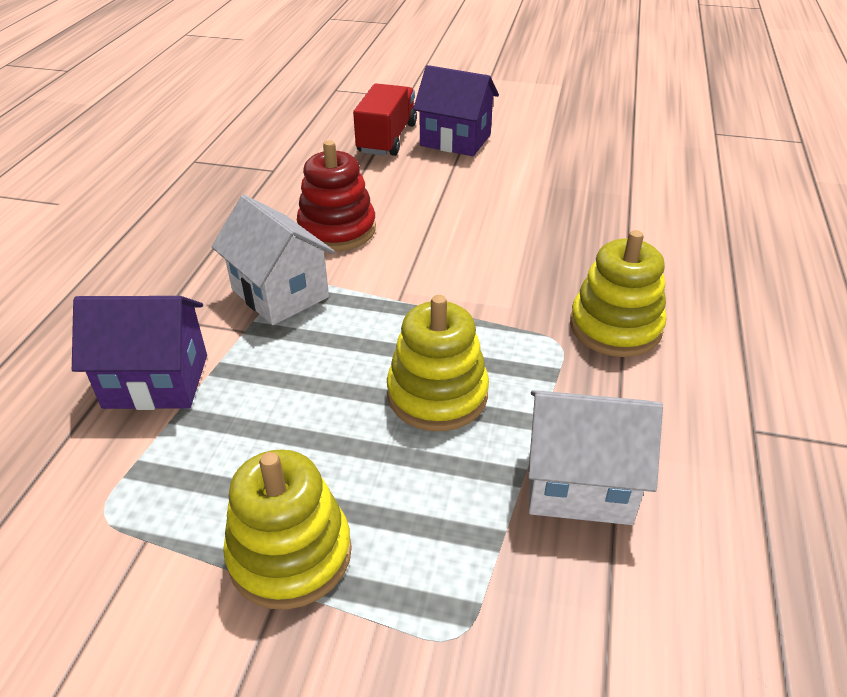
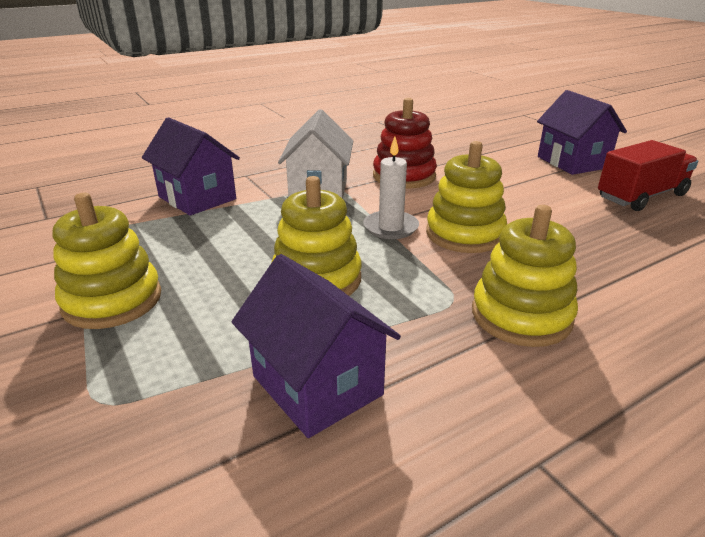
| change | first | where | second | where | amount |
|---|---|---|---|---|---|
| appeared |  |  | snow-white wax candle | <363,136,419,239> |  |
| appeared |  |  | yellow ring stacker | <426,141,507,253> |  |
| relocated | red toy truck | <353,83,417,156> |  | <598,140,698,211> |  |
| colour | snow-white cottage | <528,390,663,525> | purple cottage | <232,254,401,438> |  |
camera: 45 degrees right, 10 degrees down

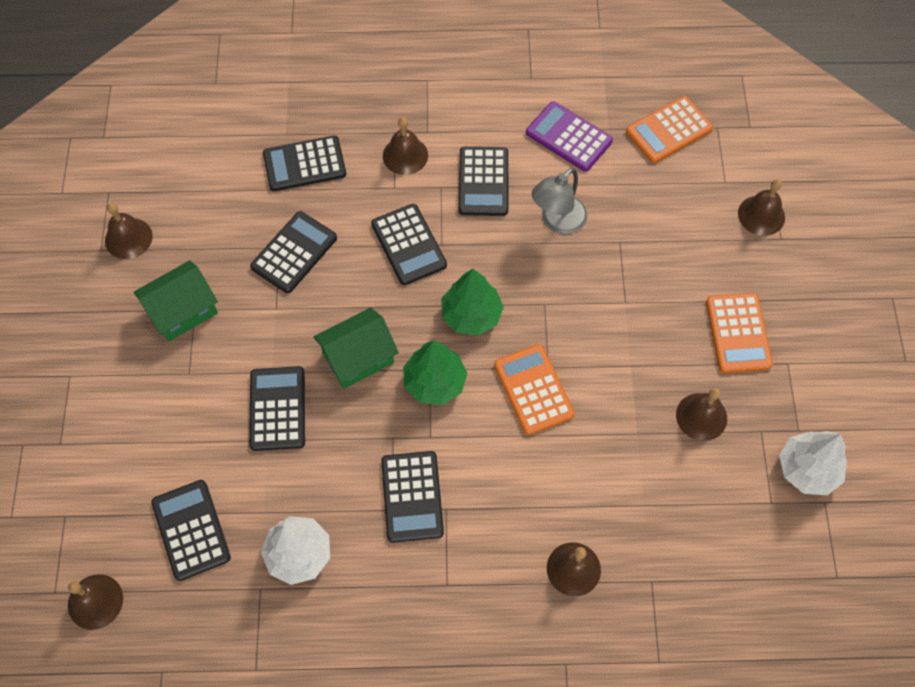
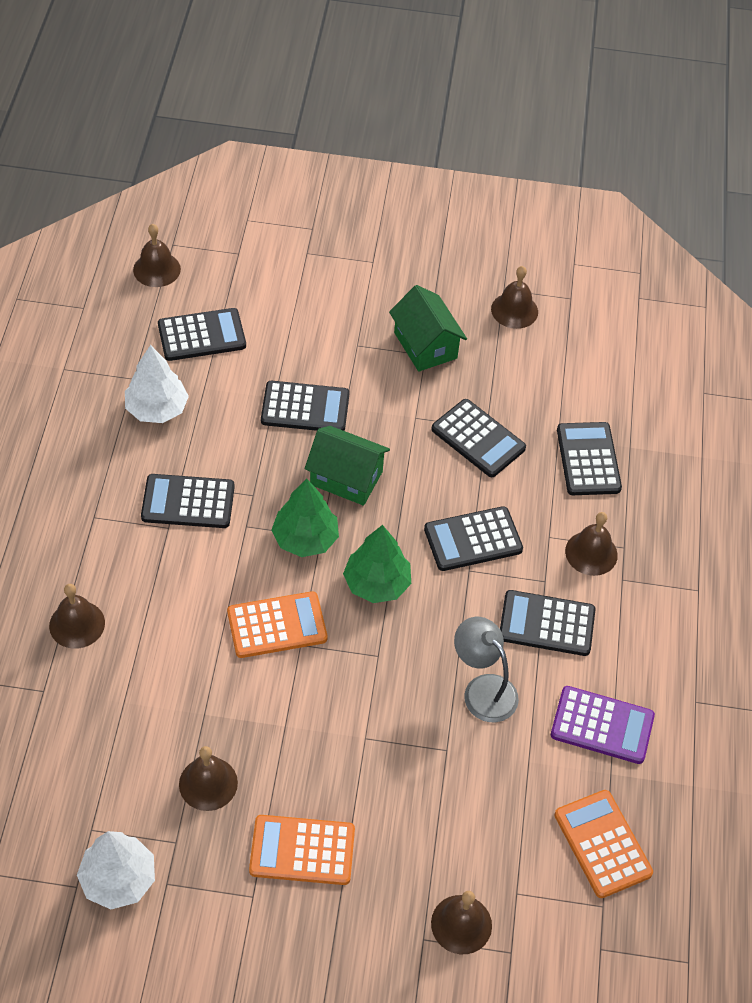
| change | first | where | second | where | amount |
|---|---|---|---|---|---|
| spun | green cottage | <313,308,399,389> |  | <305,426,390,506> | 45 degrees counterclockwise |
| spun | purple calculator | <526,101,613,172> |  | <551,686,655,764> | 60 degrees clockwise |
camera: 95 degrees right, 10 degrees down

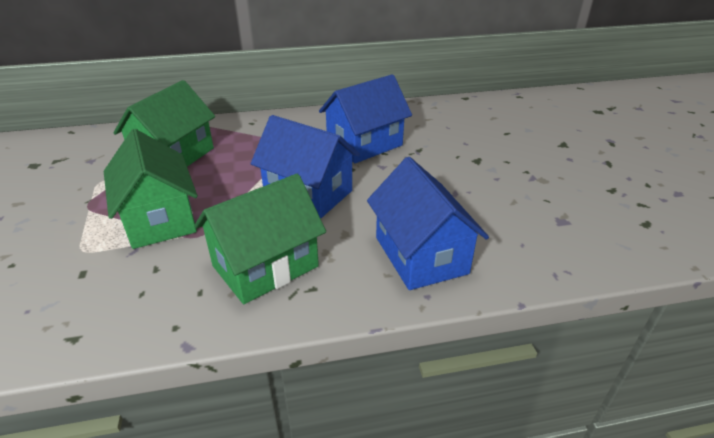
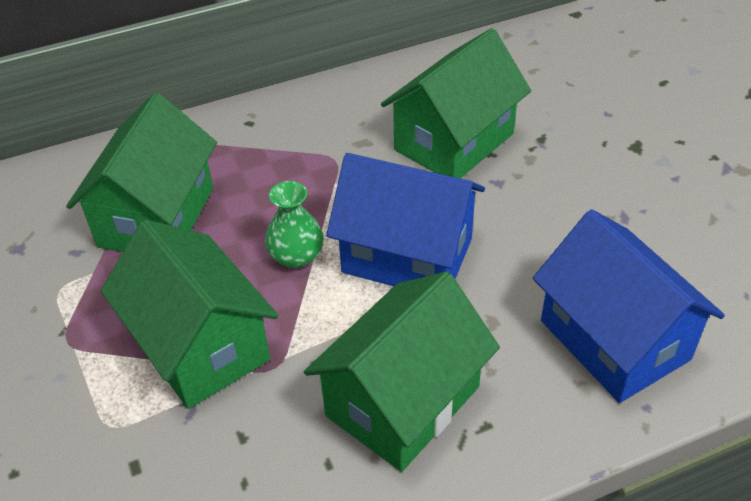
| change | first | where | second | where | amount |
|---|---|---|---|---|---|
| appeared |  |  | green tall vase | <265,181,324,269> |  |
| colour | royal blue cottage | <319,74,412,163> | green cottage | <381,28,531,178> |  |
camera: 10 degrees left, 10 degrees up

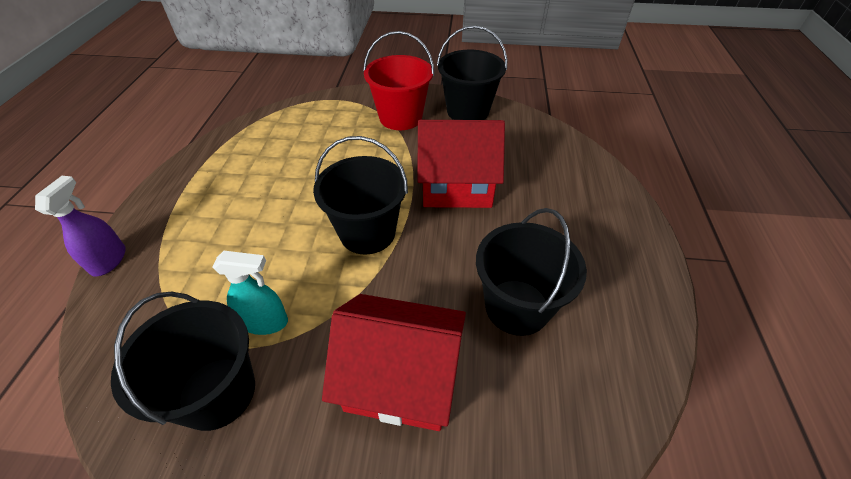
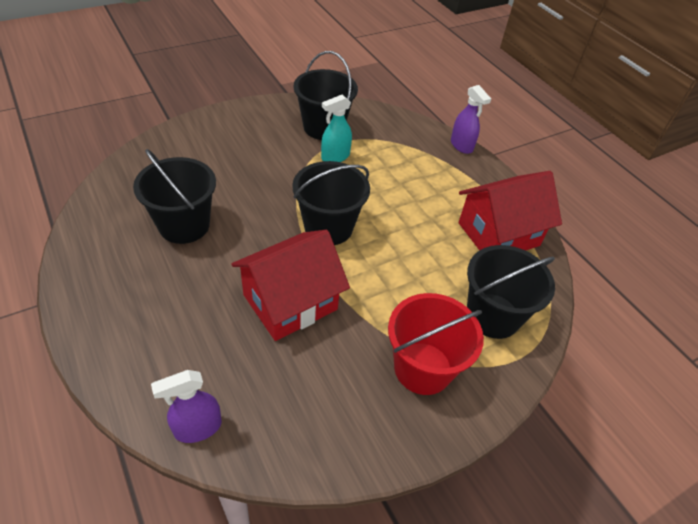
| change | first | where | second | where | amount |
|---|---|---|---|---|---|
| appeared |  |  | purple sprayer | <151,370,222,443> |  |
| relocated | red cottage | <322,294,466,431> |  | <459,171,562,251> |  |
| relocated | black bucket | <437,26,507,120> |  | <467,245,555,339> |  |
camera: 140 degrees right, 0 degrees up

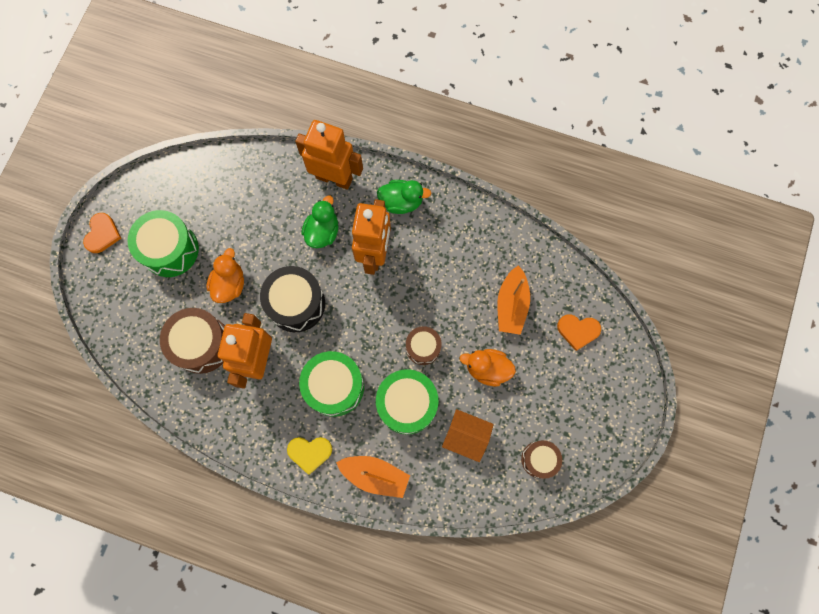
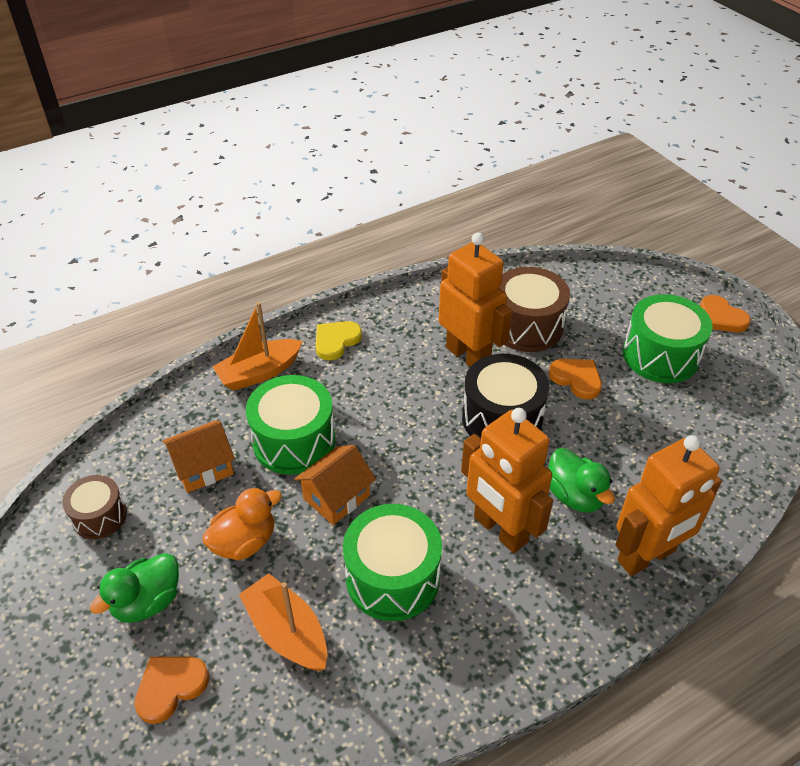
| change | first | where | second | where | amount |
|---|---|---|---|---|---|
| relocated | green toy drum | <299,351,364,417> |  | <343,504,442,621> |  |
| relocated | green duck | <377,180,431,214> |  | <90,553,179,623> |  |
| exchanged | orange-coloured duck | <207,248,244,303> | orange-coloured heart | <549,359,602,400> |  |
| exchanged | brown toy drum | <406,326,442,365> | orange-coloured cottage | <294,445,376,525> |  |
camera: 130 degrees right, 30 degrees down

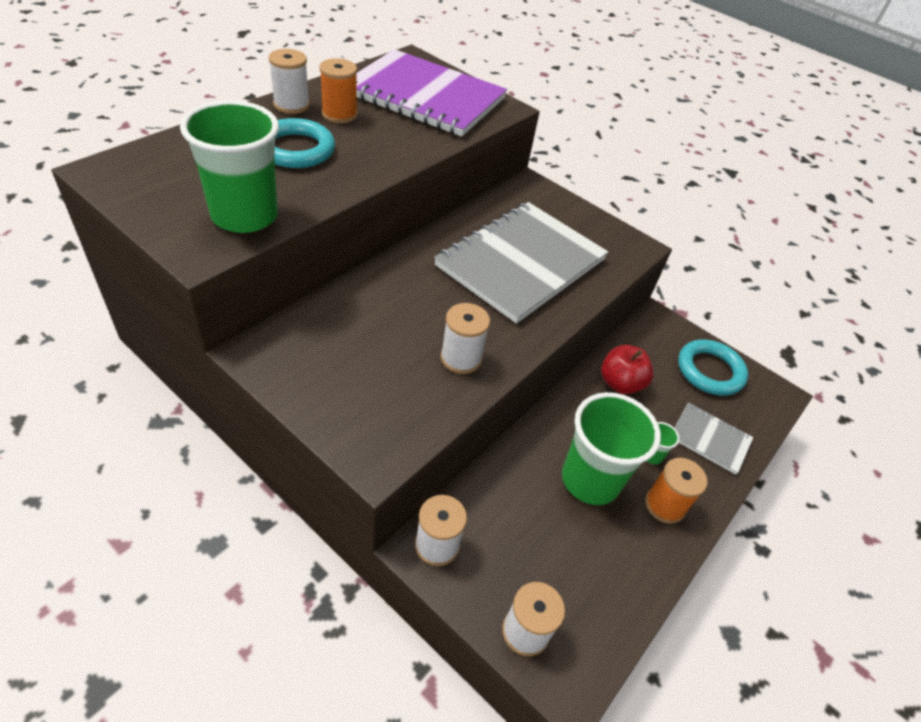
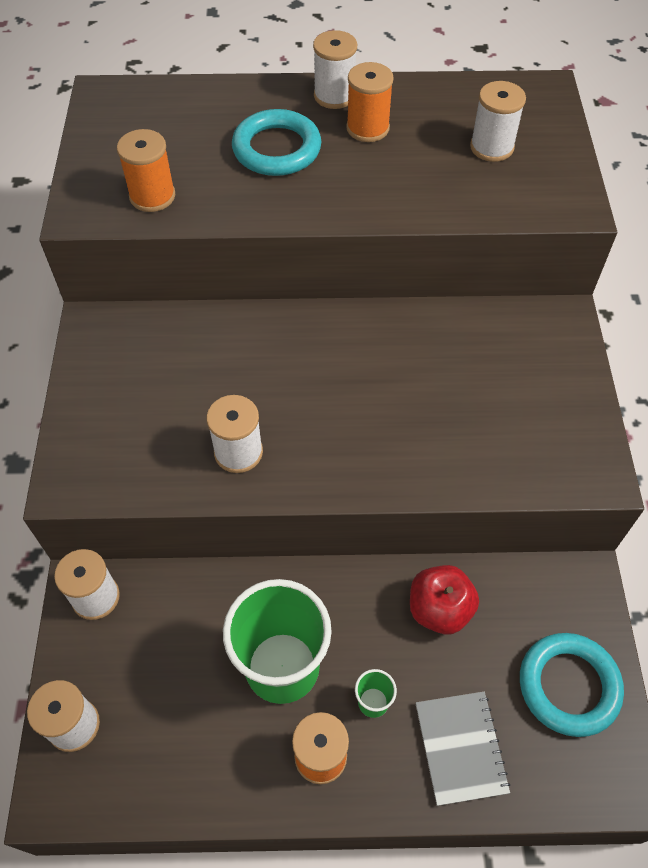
| change | first | where | second | where | amount |
|---|---|---|---|---|---|
| missing | grey notebook | <434,202,608,324> |  |  |  |
| exchanged | green cup | <180,100,279,233> | orange-coloured spool | <117,129,175,212> |  |
| exchanged | purple notebook | <356,49,507,137> | snow-white spool | <470,81,526,162> |  |
camera: 55 degrees right, 10 degrees up

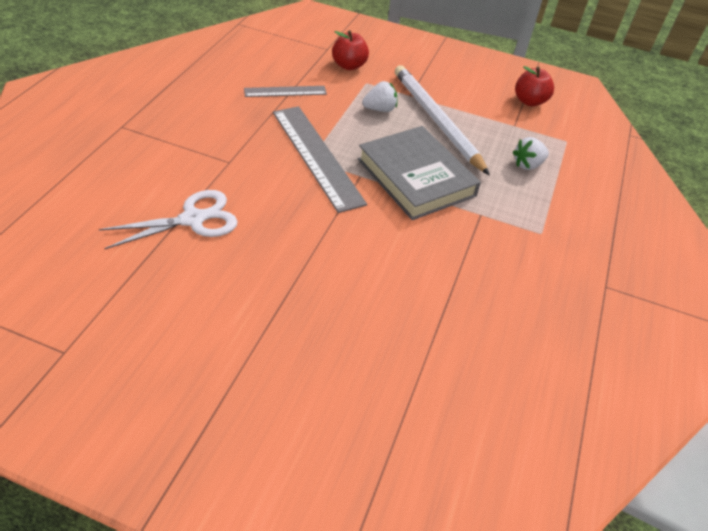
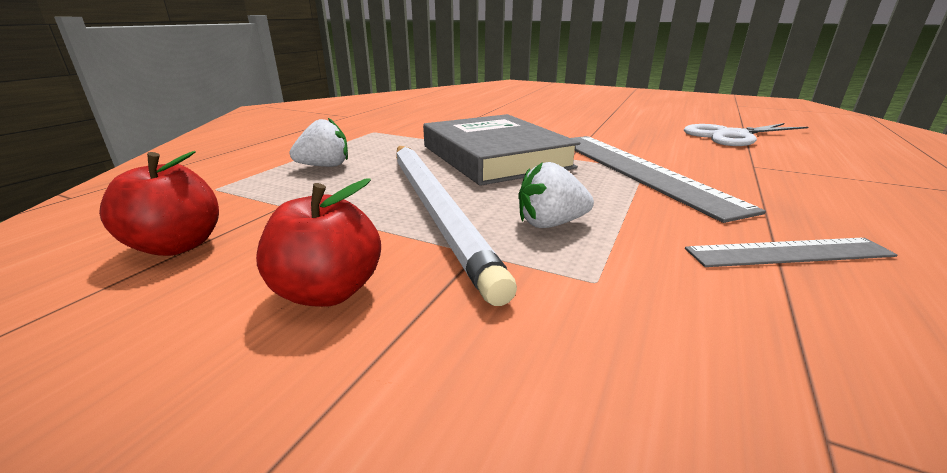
| change | first | where | second | where | amount |
|---|---|---|---|---|---|
| relocated | red toy apple | <332,30,369,70> |  | <256,179,381,307> |  |
camera: 170 degrees left, 20 degrees down

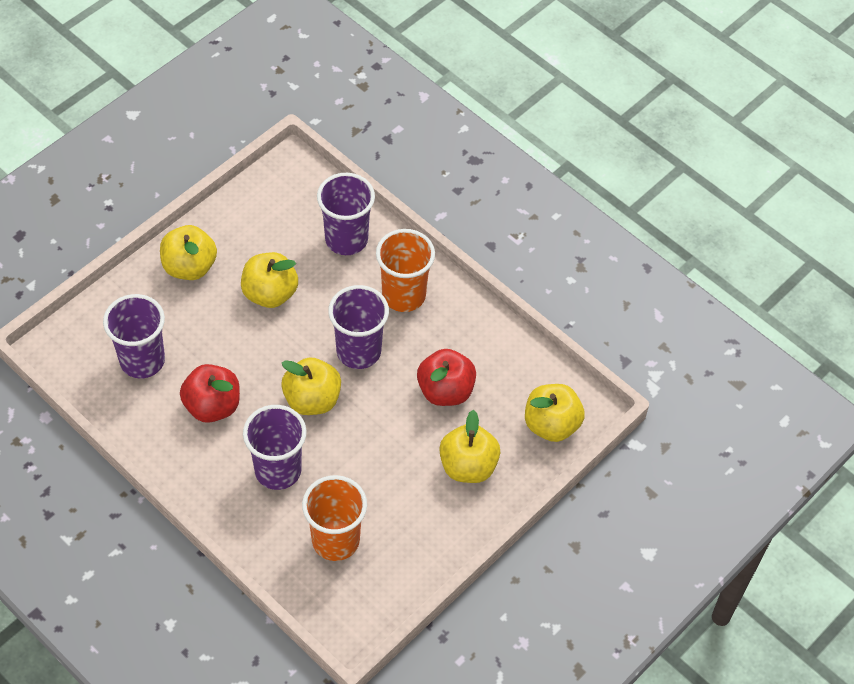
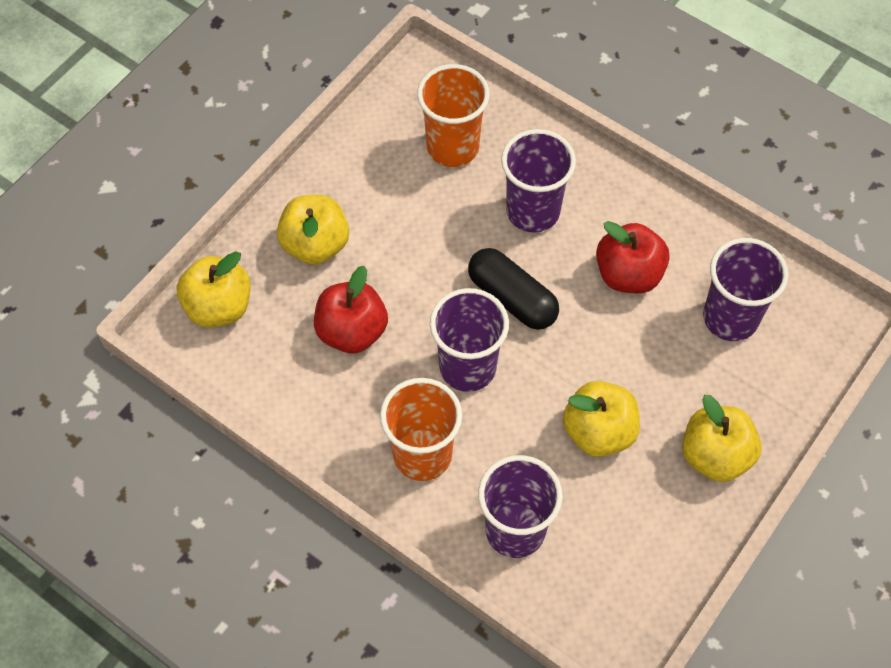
| change | first | where | second | where | amount |
|---|---|---|---|---|---|
| exchanged | yellow toy apple | <281,357,341,415> | black capsule | <468,248,559,330> |  |
camera: 175 degrees right, 5 degrees up

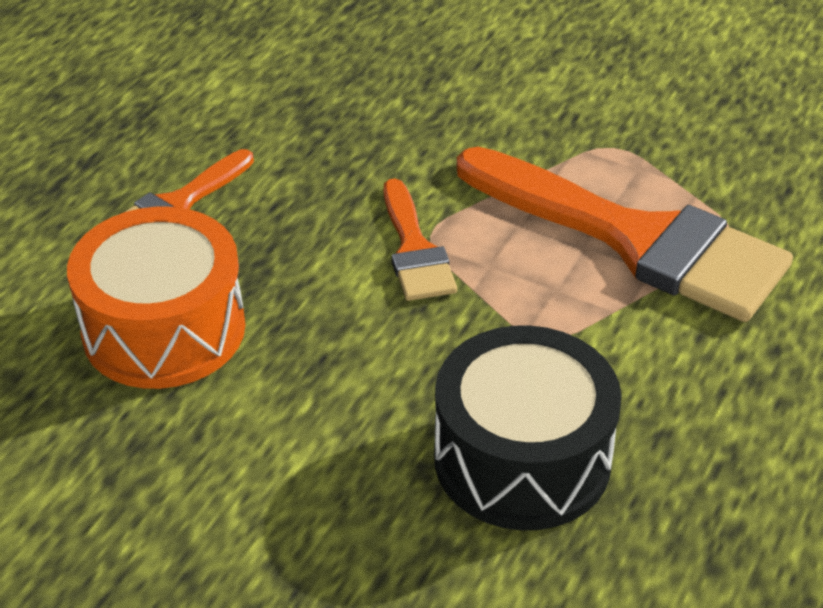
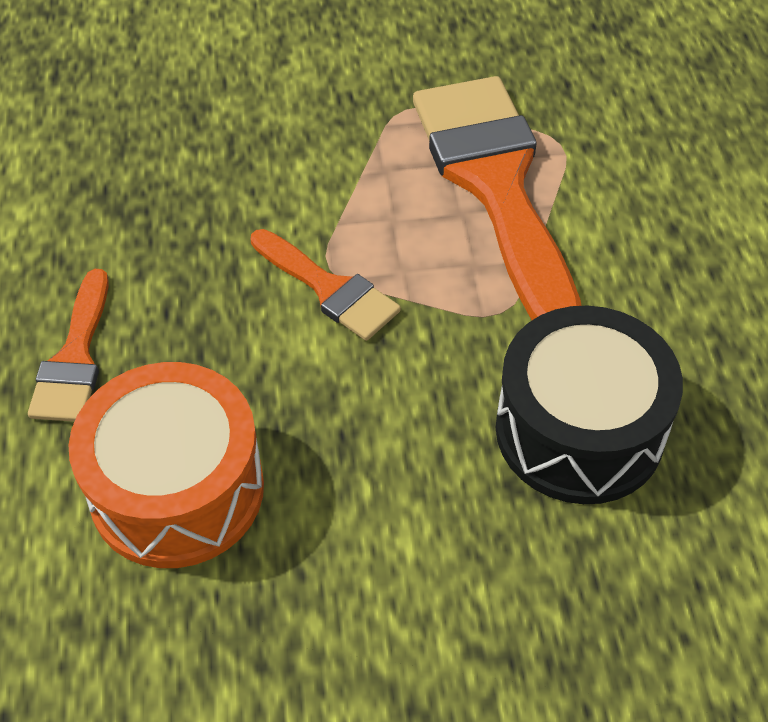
| change | first | where | second | where | amount |
|---|---|---|---|---|---|
| spun | orange-coloured paint brush | <457,147,793,322> |  | <413,76,581,320> | 105 degrees counterclockwise |
camera: 35 degrees left, 10 degrees up

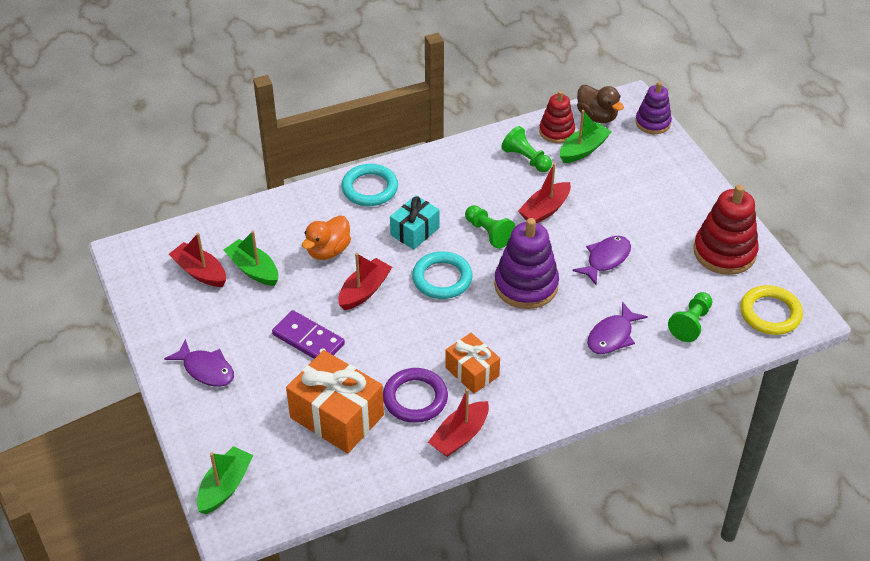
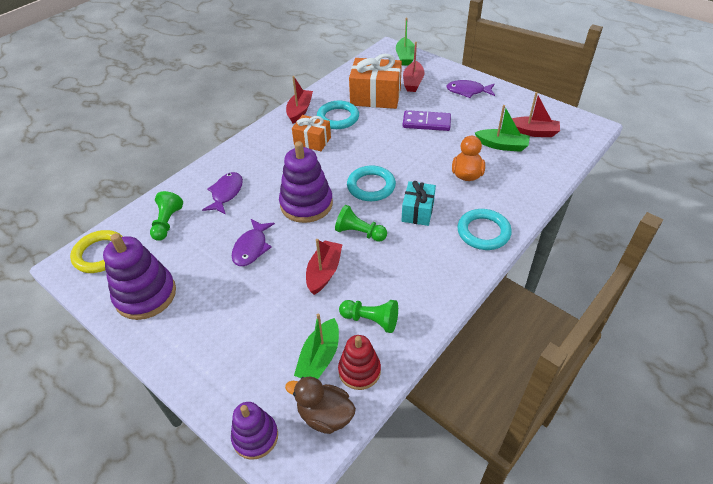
| change | first | where | second | where | amount |
|---|---|---|---|---|---|
| relocated | red boat | <338,253,392,310> |  | <403,42,424,92> |  |
| colour | purple ring | <383,368,448,423> | teal ring | <317,101,359,129> |  |
| colour | red ring stacker | <694,185,759,275> | purple ring stacker | <103,233,176,320> |  |
camera: 155 degrees right, 0 degrees up

